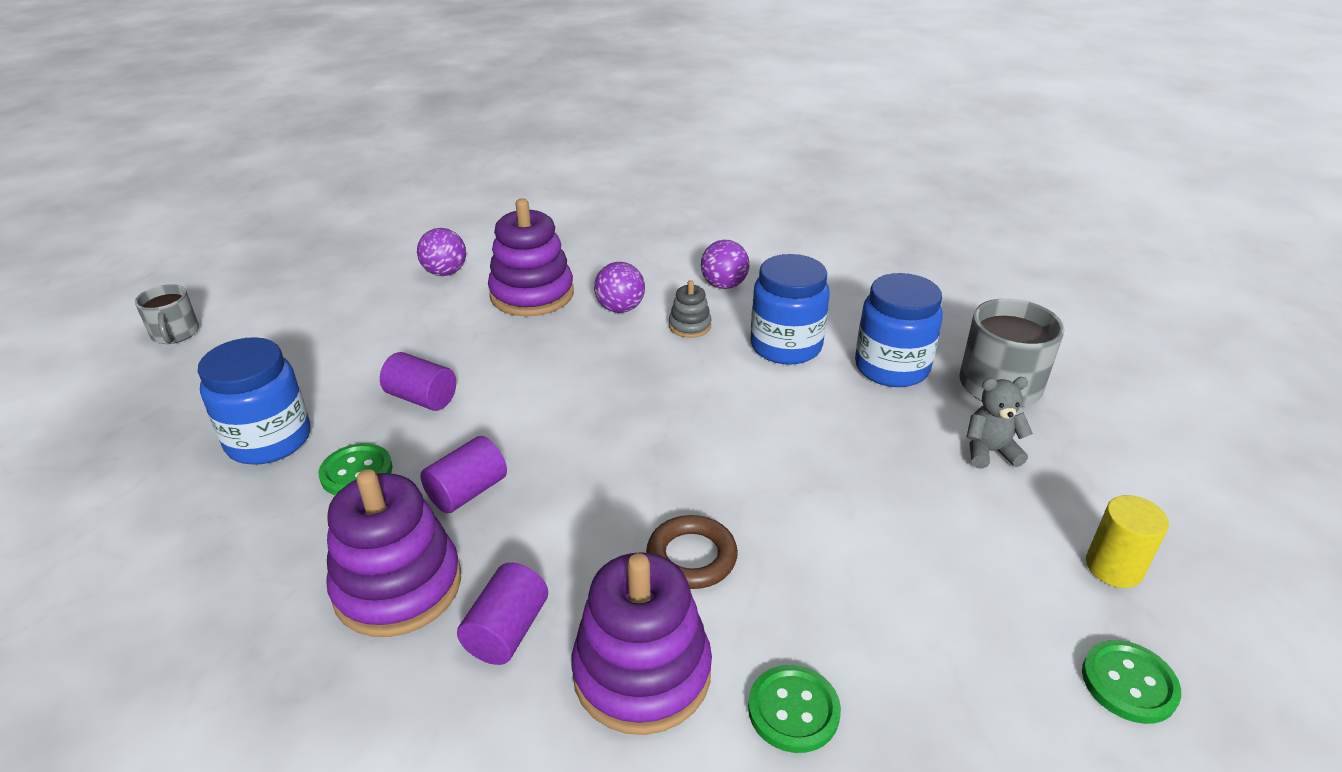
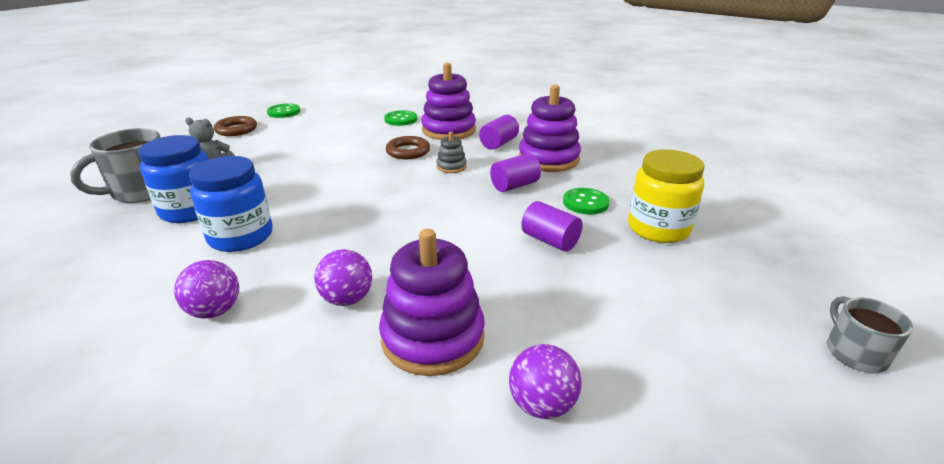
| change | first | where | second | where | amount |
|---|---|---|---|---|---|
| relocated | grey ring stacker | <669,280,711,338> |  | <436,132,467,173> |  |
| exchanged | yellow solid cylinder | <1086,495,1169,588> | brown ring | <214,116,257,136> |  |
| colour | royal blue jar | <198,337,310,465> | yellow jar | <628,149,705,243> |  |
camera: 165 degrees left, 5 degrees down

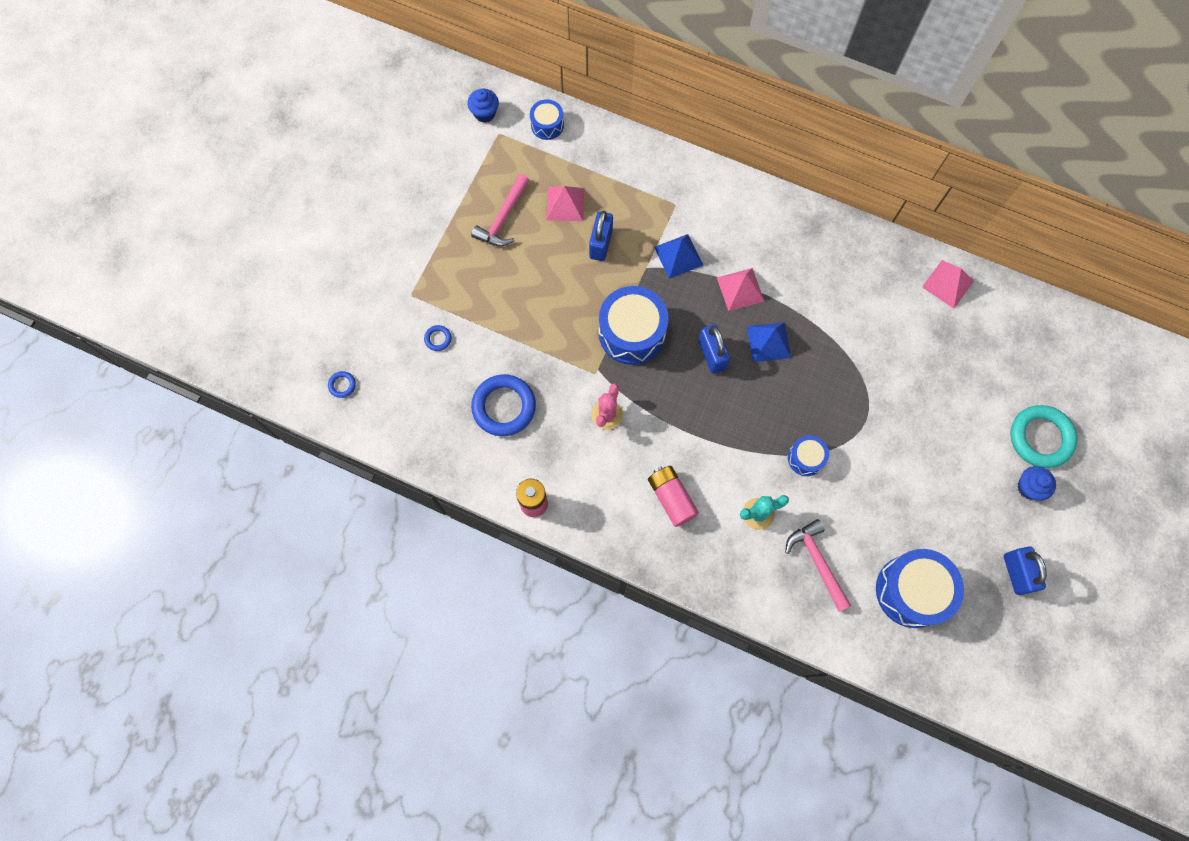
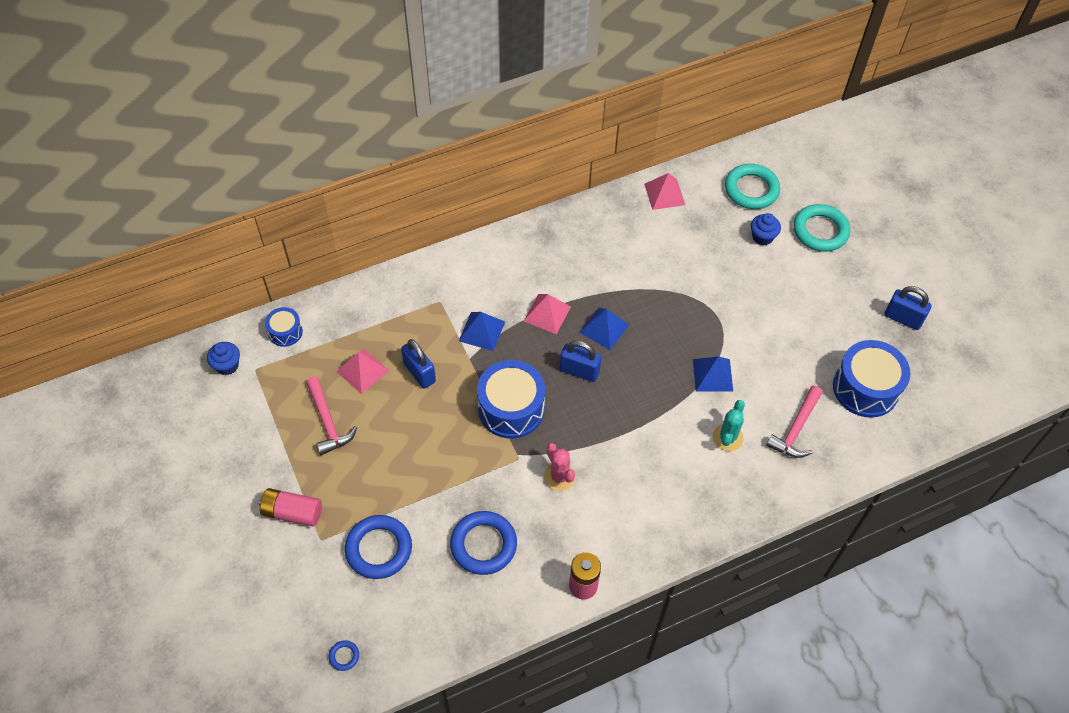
| change | first | where | second | where | amount |
|---|---|---|---|---|---|
| appeared |  |  | teal ring | <725,164,780,209> |  |
| relocated | rosy AA battery | <648,466,699,527> |  | <259,488,322,527> |  |
| relocated | royal blue muffin | <1018,466,1056,501> |  | <751,213,781,246> |  |
| exchanged | royal blue toy drum | <788,435,829,476> | royal blue pyramid shape | <693,356,733,392> |  |
| spun | rosy hammer | <785,519,851,612> |  | <766,386,823,458> | 75 degrees counterclockwise |
| size | royal blue ring | <424,325,451,351> |  | <345,515,412,579> | x2.30 |
camera: 50 degrees left, 15 degrees down

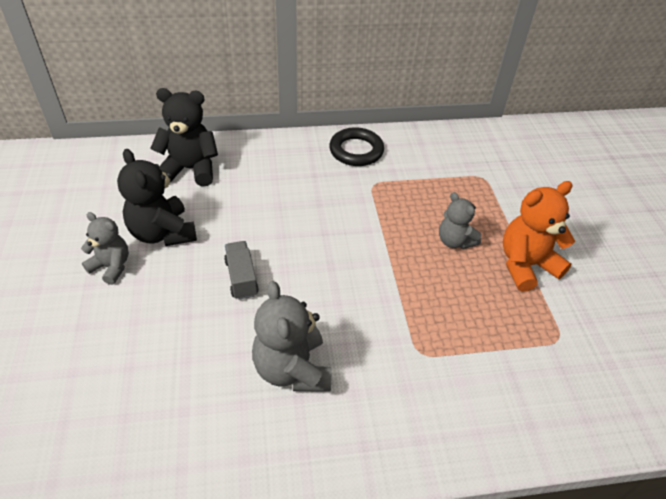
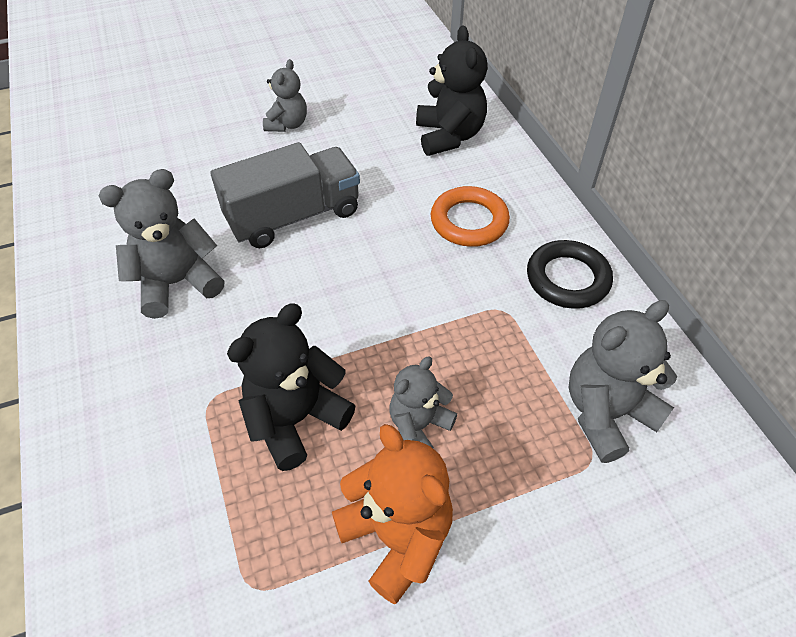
| change | first | where | second | where | amount |
|---|---|---|---|---|---|
| appeared |  |  | orange-coloured ring | <431,186,510,247> |  |
| appeared |  |  | grey teddy bear | <568,300,677,463> |  |
| relocated | black teddy bear | <117,149,197,246> |  | <227,303,355,471> |  |
| size | grey toy truck | <224,241,259,300> |  | <210,142,360,248> | x1.91 |
camera: 80 degrees right, 5 degrees up

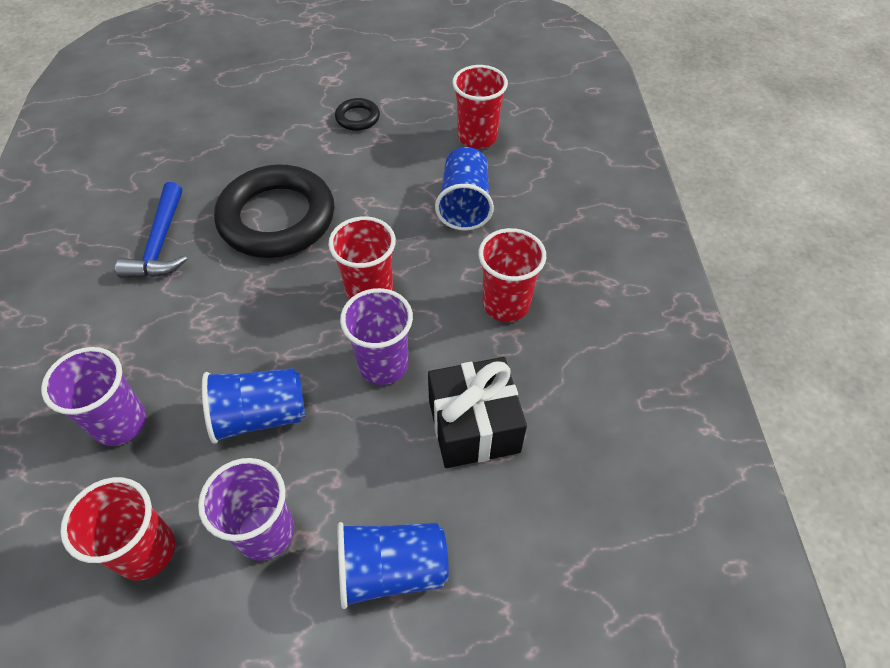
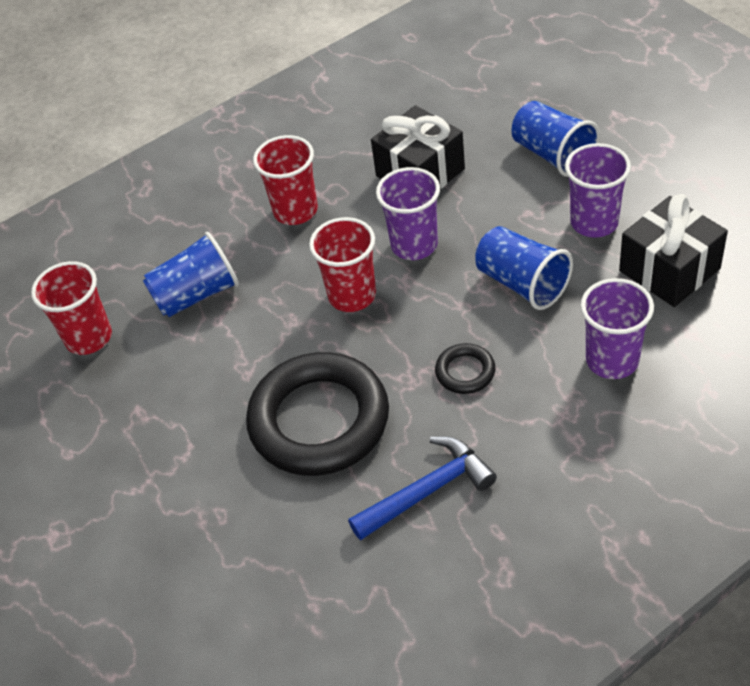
| change | first | where | second | where | amount |
|---|---|---|---|---|---|
| relocated | black ring | <335,98,380,131> |  | <435,343,495,394> |  |
| exchanged | red cup | <60,477,175,580> | black gift | <619,194,728,307> |  |
camera: 115 degrees left, 5 degrees down

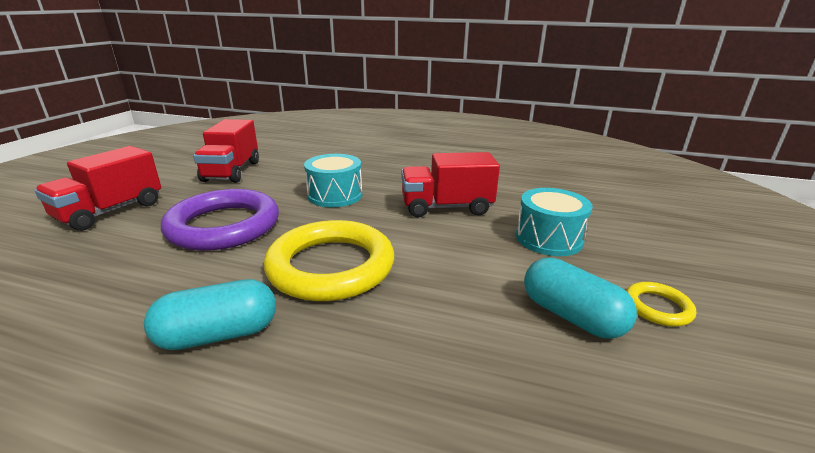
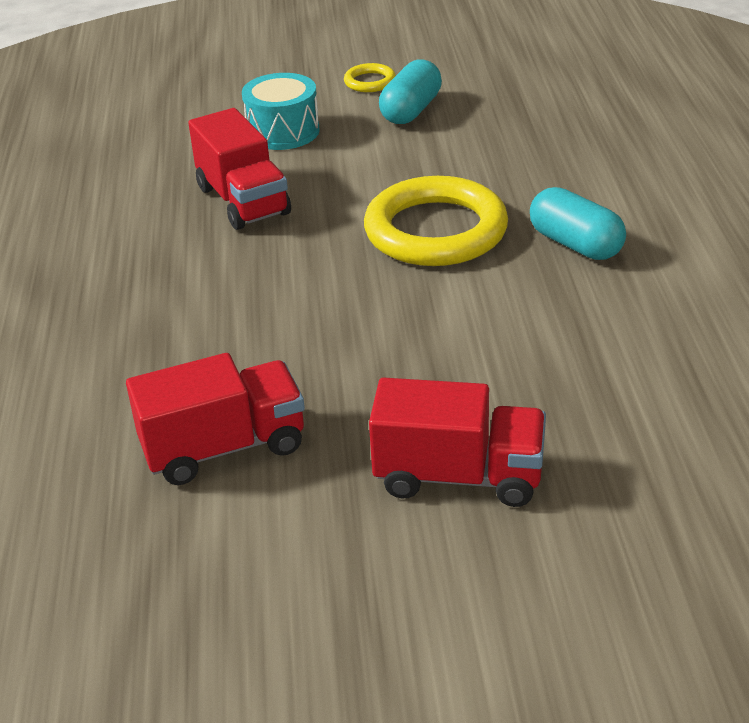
| change | first | where | second | where | amount |
|---|---|---|---|---|---|
| missing | purple ring | <161,189,279,251> |  |  |  |
| missing | teal toy drum | <304,154,362,207> |  |  |  |
camera: 110 degrees left, 10 degrees up

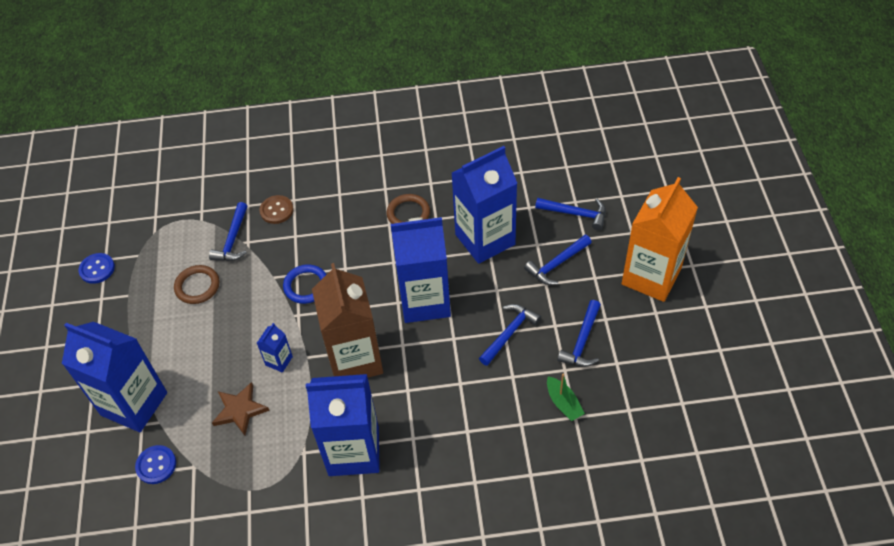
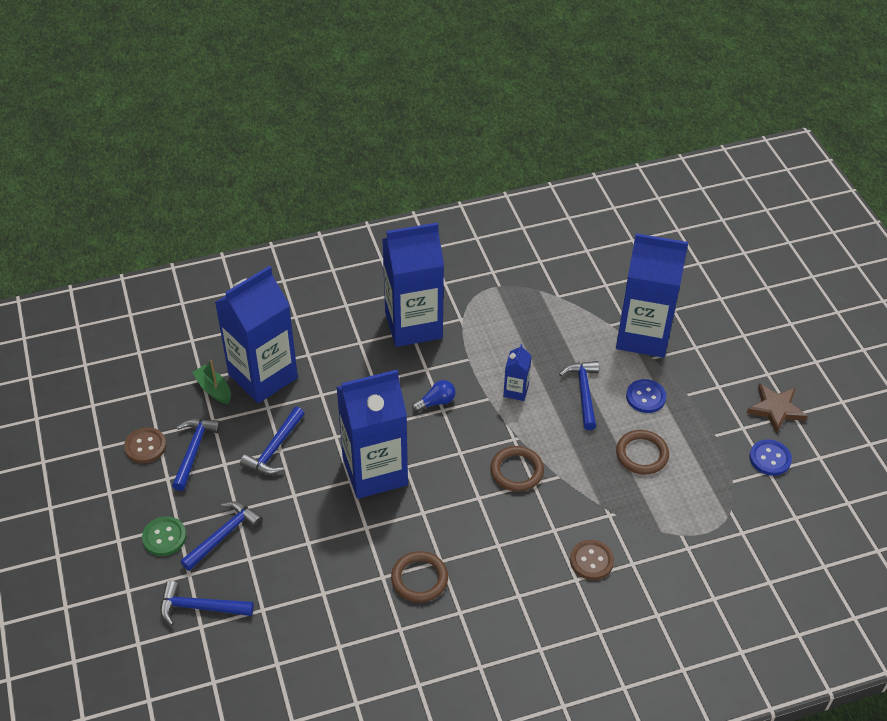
| change | first | where | second | where | amount |
|---|---|---|---|---|---|
| missing | orange-coloured carton | <622,177,698,302> |  |  |  |
| appeared |  |  | brown shirt button | <124,427,166,463> |  |
| appeared |  |  | green shirt button | <142,516,186,556> |  |
| relocated | royal blue shirt button | <135,445,176,484> |  | <626,379,666,413> |  |
| relocated | royal blue hammer | <209,202,247,261> |  | <559,361,599,430> |  |
| relocated | brown star shape | <212,382,270,436> |  | <747,383,808,434> |  |
| relocated | royal blue carton | <452,146,517,264> |  | <215,266,298,403> |  |
| exchanged | brown carton | <312,263,383,377> | royal blue light bulb | <412,380,456,412> |  |
| colour | royal blue ring | <283,264,327,304> | brown ring | <490,446,544,492> |  |
camera: 165 degrees right, 5 degrees down

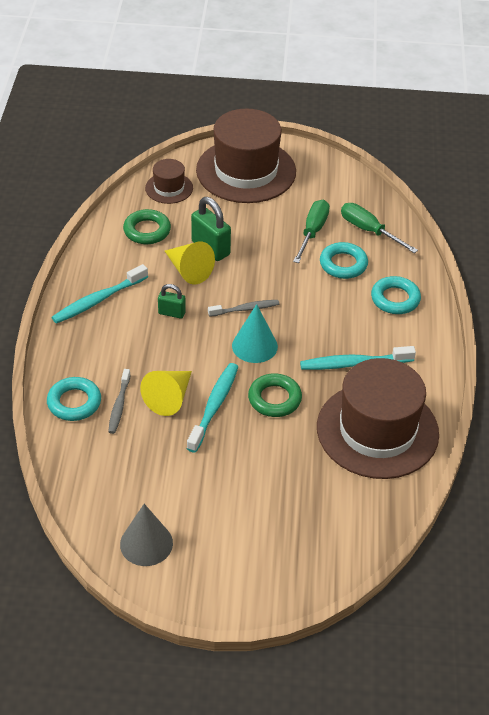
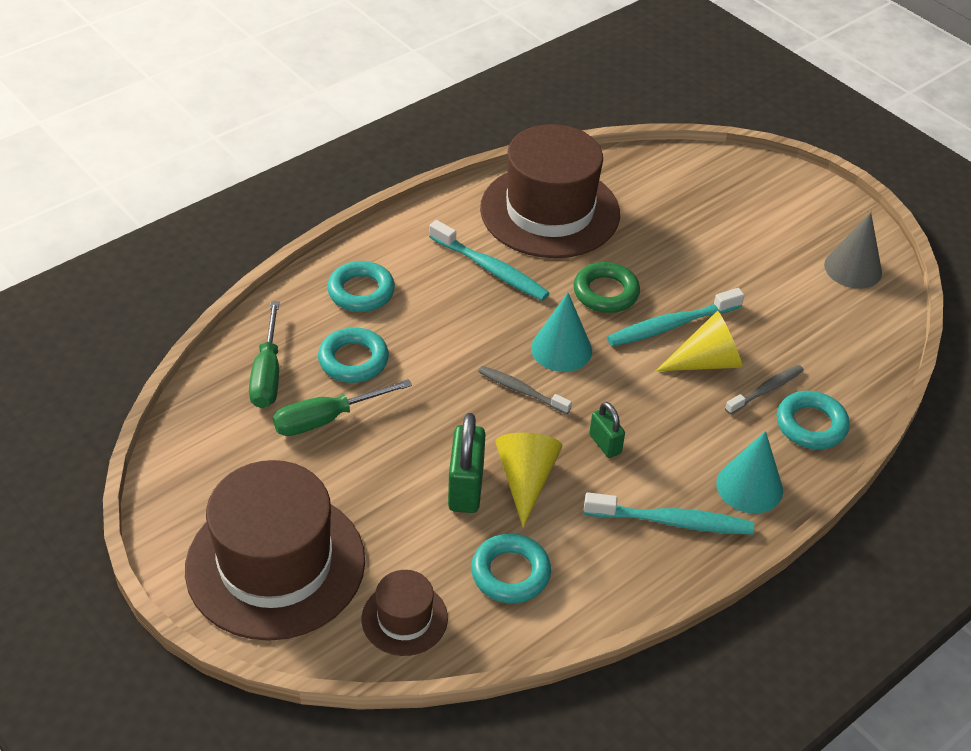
| change | first | where | second | where | amount |
|---|---|---|---|---|---|
| appeared |  |  | teal cone shape | <716,431,783,514> |  |
| colour | green ring | <123,209,171,244> | teal ring | <471,533,551,603> |  |
camera: 135 degrees left, 0 degrees up

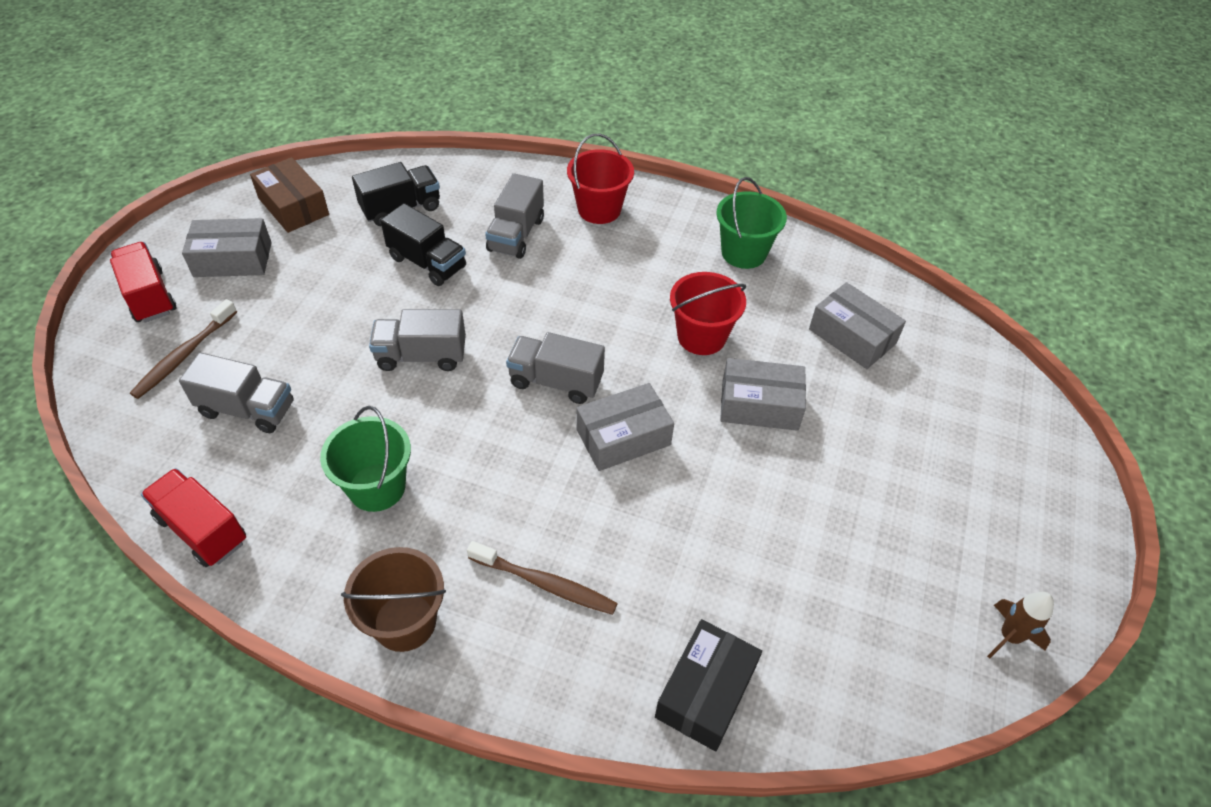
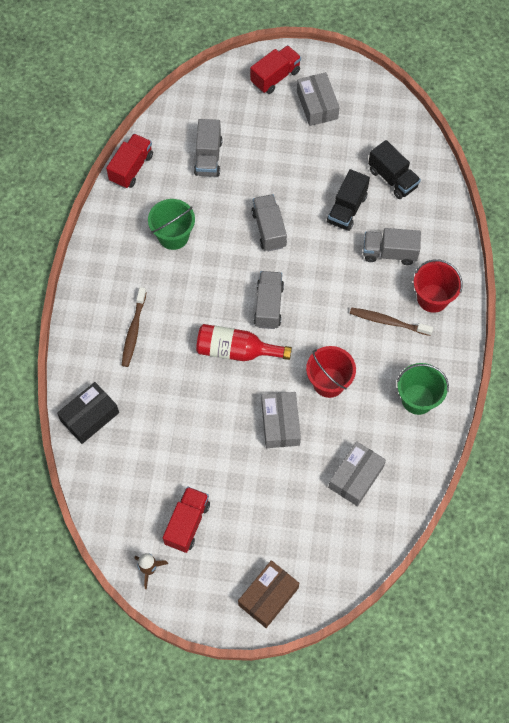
| change | first | where | second | where | amount |
|---|---|---|---|---|---|
| missing | brown bucket | <341,547,446,652> |  |  |  |
| appeared |  |  | red toy truck | <163,487,210,553> |  |
| relocated | brown tooth brush | <130,299,237,399> |  | <350,307,433,336> |  |
| relocated | brown parcel | <250,157,329,233> |  | <238,560,299,628> |  |
| exchanged | grey parcel | <576,383,674,471> | red drink bottle | <196,324,292,361> |  |
| spun | black parcel | <655,619,762,752> |  | <57,382,119,444> | 60 degrees counterclockwise |
camera: 80 degrees right, 15 degrees up

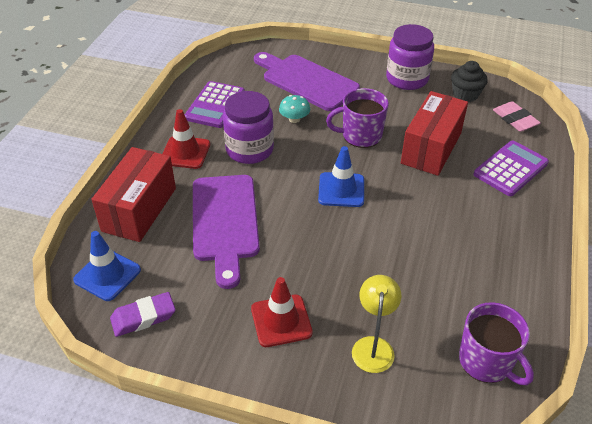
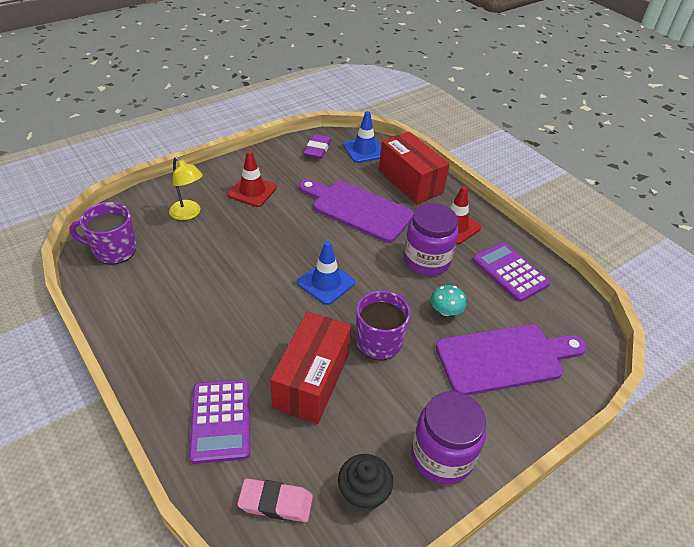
| change | first | where | second | where | amount |
|---|---|---|---|---|---|
| spun | red parcel | <401,91,468,176> |  | <270,311,351,424> | 45 degrees clockwise |
camera: 125 degrees right, 0 degrees up

